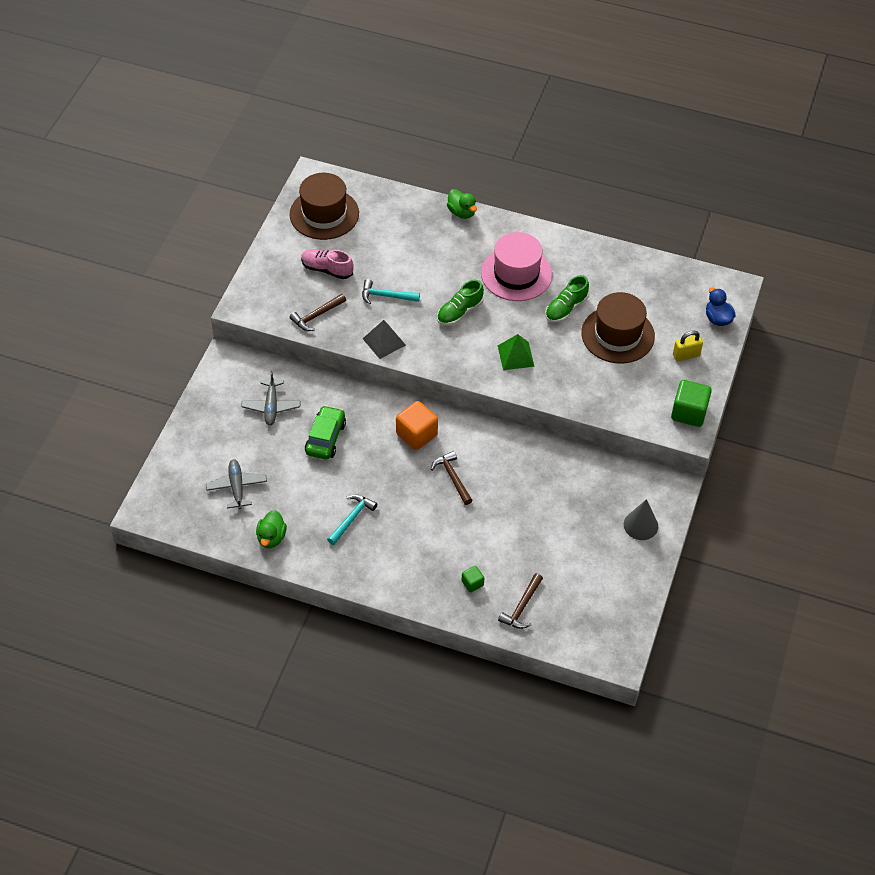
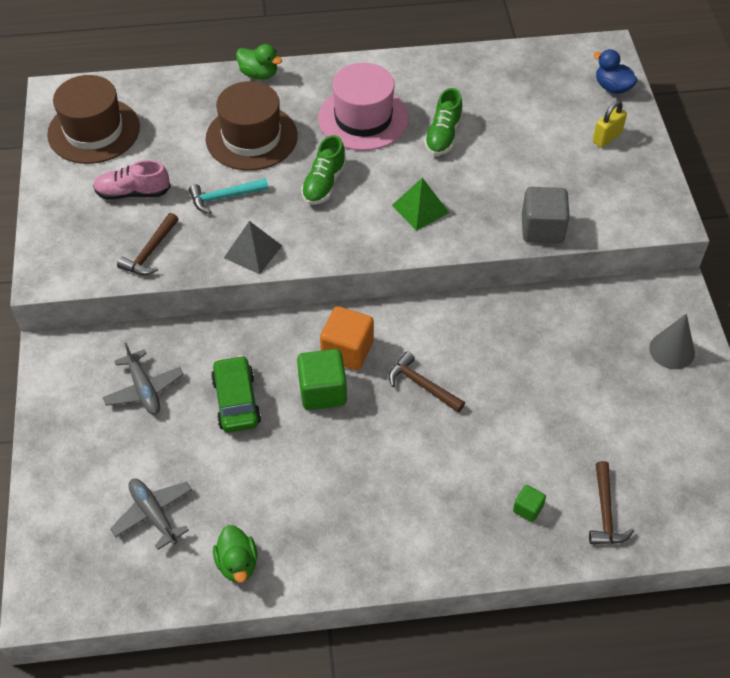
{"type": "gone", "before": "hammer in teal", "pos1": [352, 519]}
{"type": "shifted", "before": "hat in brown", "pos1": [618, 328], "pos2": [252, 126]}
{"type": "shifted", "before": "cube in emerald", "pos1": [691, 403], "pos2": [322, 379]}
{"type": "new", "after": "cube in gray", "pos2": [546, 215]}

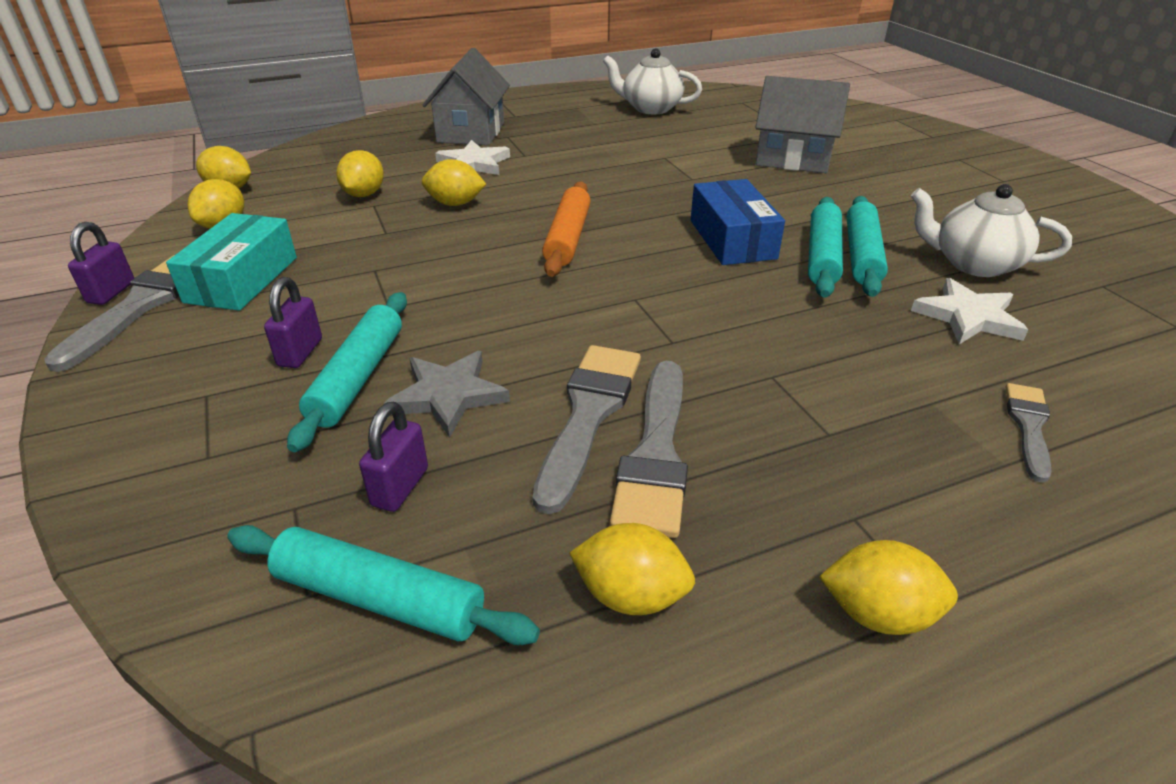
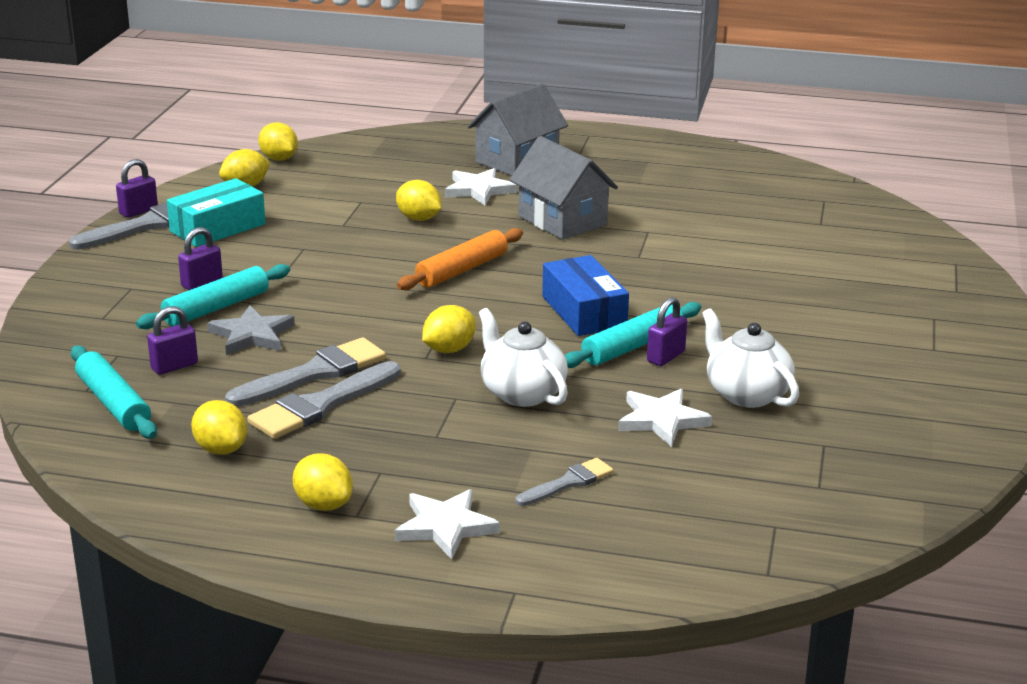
{"type": "shifted", "before": "lemon in golden", "pos1": [360, 173], "pos2": [449, 329]}
{"type": "shifted", "before": "teapot in snow-white", "pos1": [652, 81], "pos2": [523, 357]}
{"type": "rotated", "before": "package in royal blue", "pos1": [738, 222], "pos2": [585, 295], "turn": -45}
{"type": "shifted", "before": "house in gray", "pos1": [802, 124], "pos2": [563, 188]}
{"type": "swapped", "before": "rolling pin in teal", "after": "small lock in violet", "pos1": [867, 246], "pos2": [667, 331]}
{"type": "new", "after": "five-pointed star in snow-white", "pos2": [447, 524]}

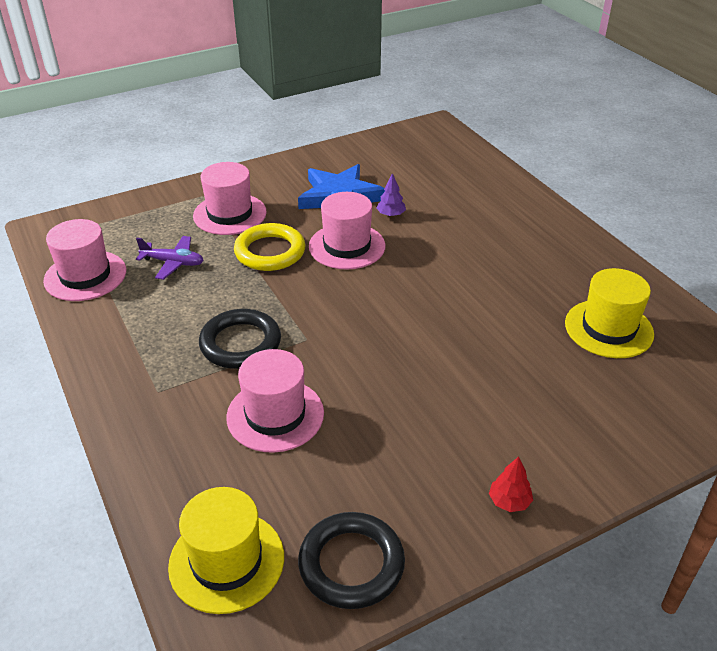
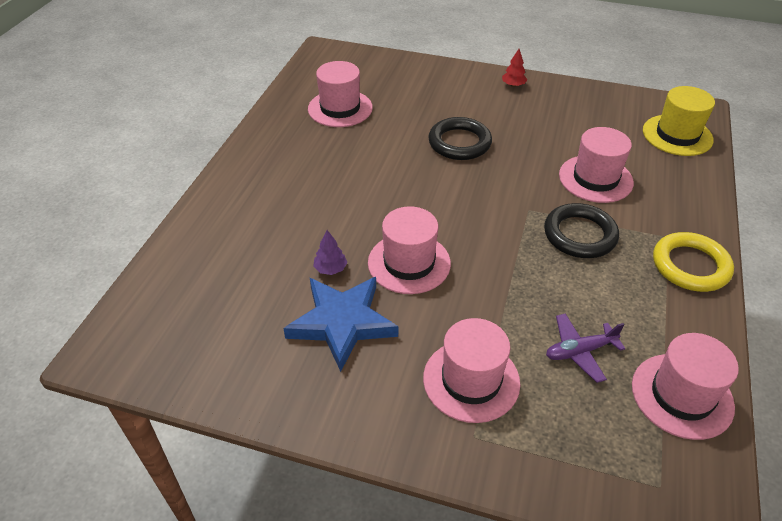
{"type": "rotated", "before": "aeroplane in violet", "pos1": [170, 258], "pos2": [585, 348], "turn": -75}
{"type": "shifted", "before": "ring in golden", "pos1": [270, 247], "pos2": [693, 262]}
{"type": "shifted", "before": "ring in jet-black", "pos1": [351, 560], "pos2": [460, 138]}
{"type": "repainted", "before": "hat in golden", "after": "hat in pink", "pos1": [609, 313], "pos2": [340, 94]}

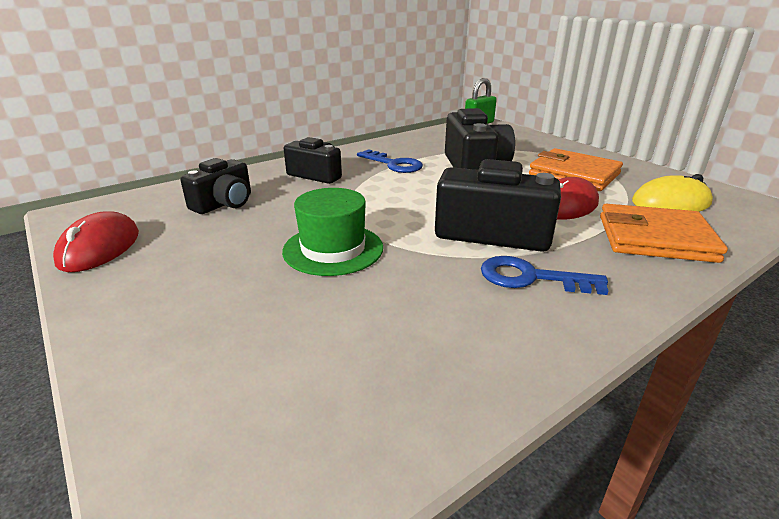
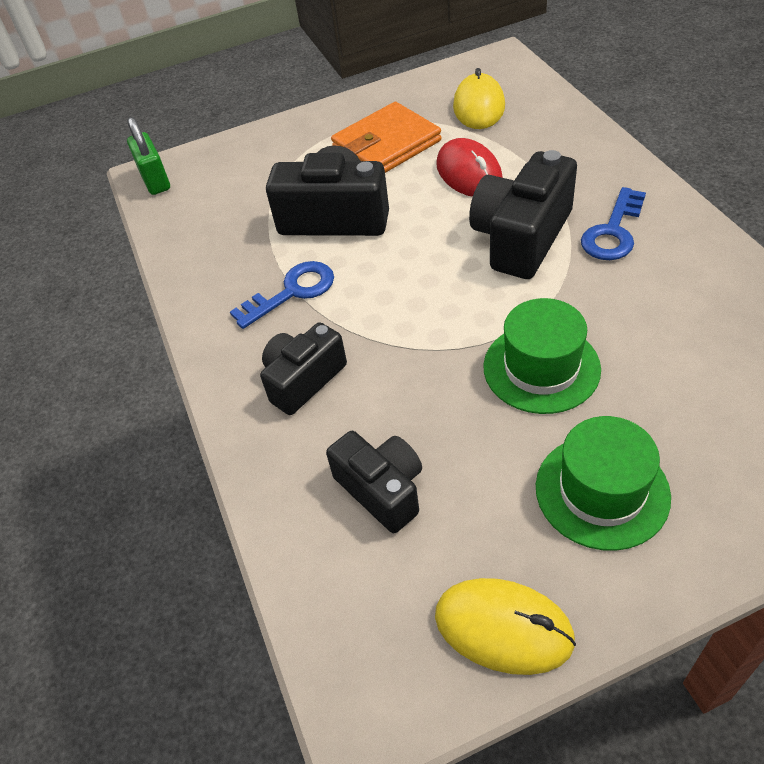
{"type": "repainted", "before": "computer mouse in red", "after": "computer mouse in golden", "pos1": [96, 242], "pos2": [505, 626]}
{"type": "gone", "before": "billfold in orange-coloured", "pos1": [664, 233]}
{"type": "new", "after": "hat in emerald", "pos2": [603, 483]}

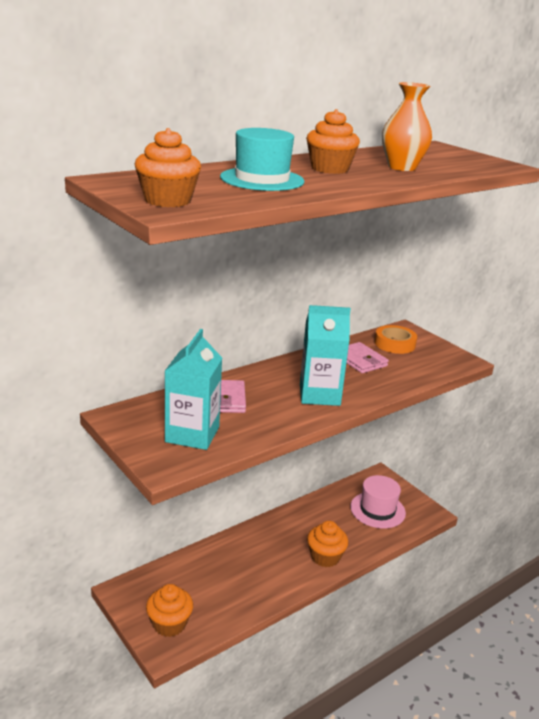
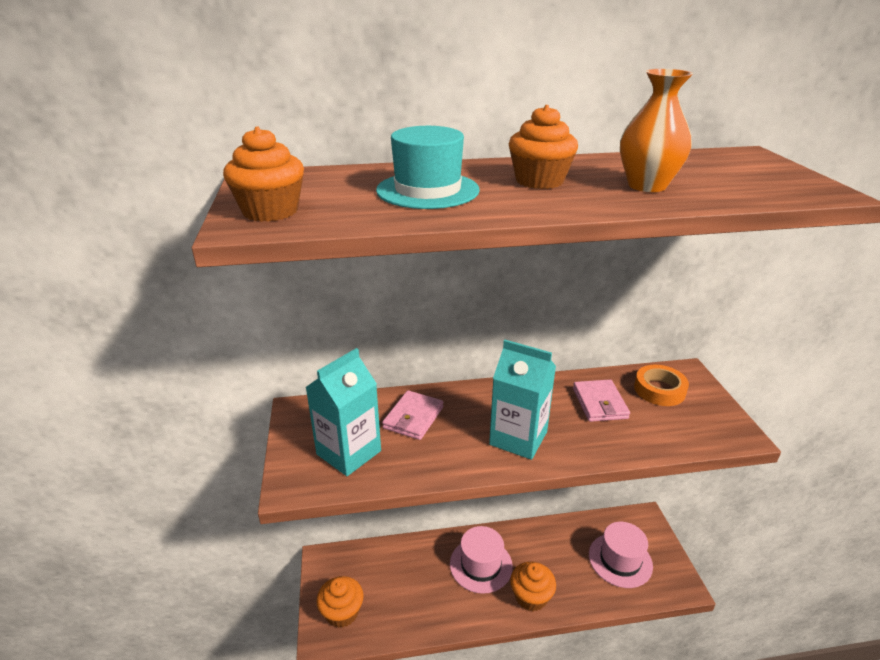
{"type": "new", "after": "hat in pink", "pos2": [481, 560]}

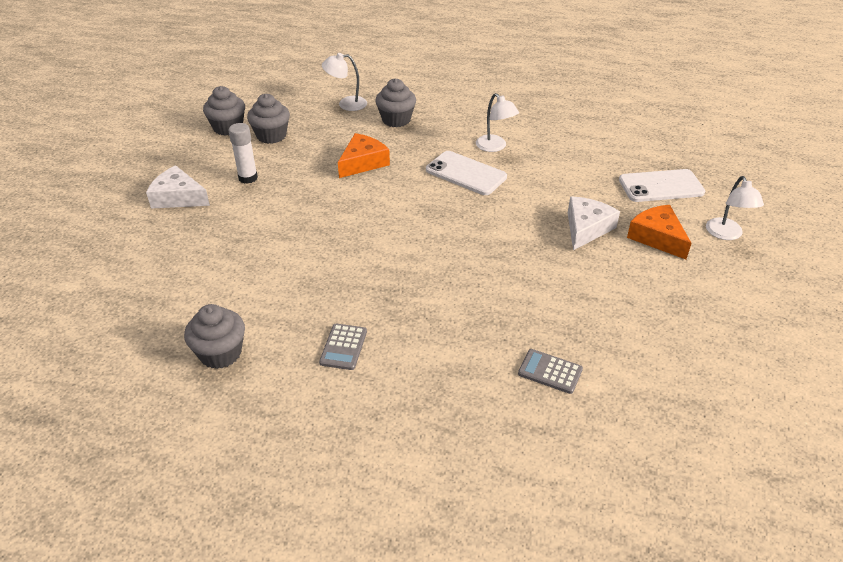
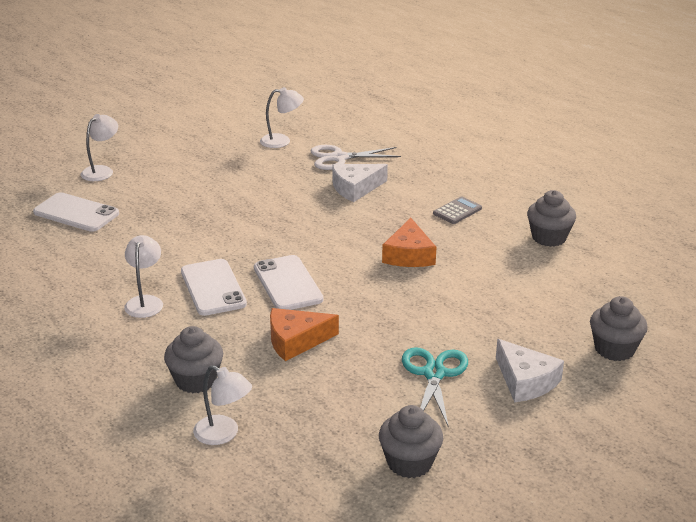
{"type": "swapped", "before": "stick of glue in snow-white", "after": "pair of scissors in teal", "pos1": [243, 153], "pos2": [435, 388]}
{"type": "shifted", "before": "fairy cake in gray", "pos1": [268, 119], "pos2": [619, 328]}
{"type": "swapped", "before": "calculator in gray", "after": "pair of scissors in snow-white", "pos1": [550, 371], "pos2": [355, 157]}
{"type": "shifted", "before": "cheese wedge in snow-white", "pos1": [594, 223], "pos2": [360, 183]}
{"type": "shifted", "before": "cheese wedge in orange-coloured", "pos1": [659, 232], "pos2": [409, 242]}
{"type": "new", "after": "smartphone in snow-white", "pos2": [288, 282]}
{"type": "new", "after": "desk lamp in snow-white", "pos2": [282, 117]}

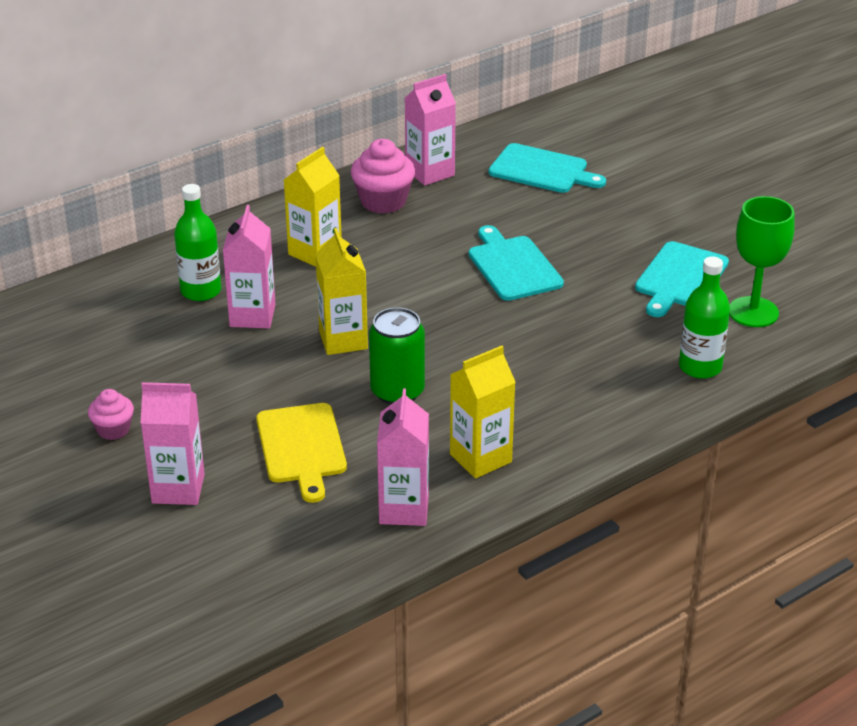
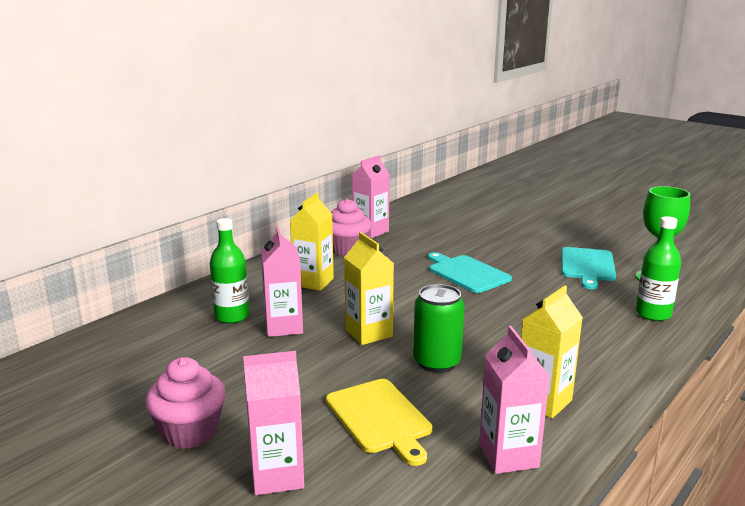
{"type": "scaled", "before": "fairy cake in pink", "pos1": [111, 414], "pos2": [186, 403], "scale": 1.69}
{"type": "gone", "before": "cutting board in teal", "pos1": [547, 168]}

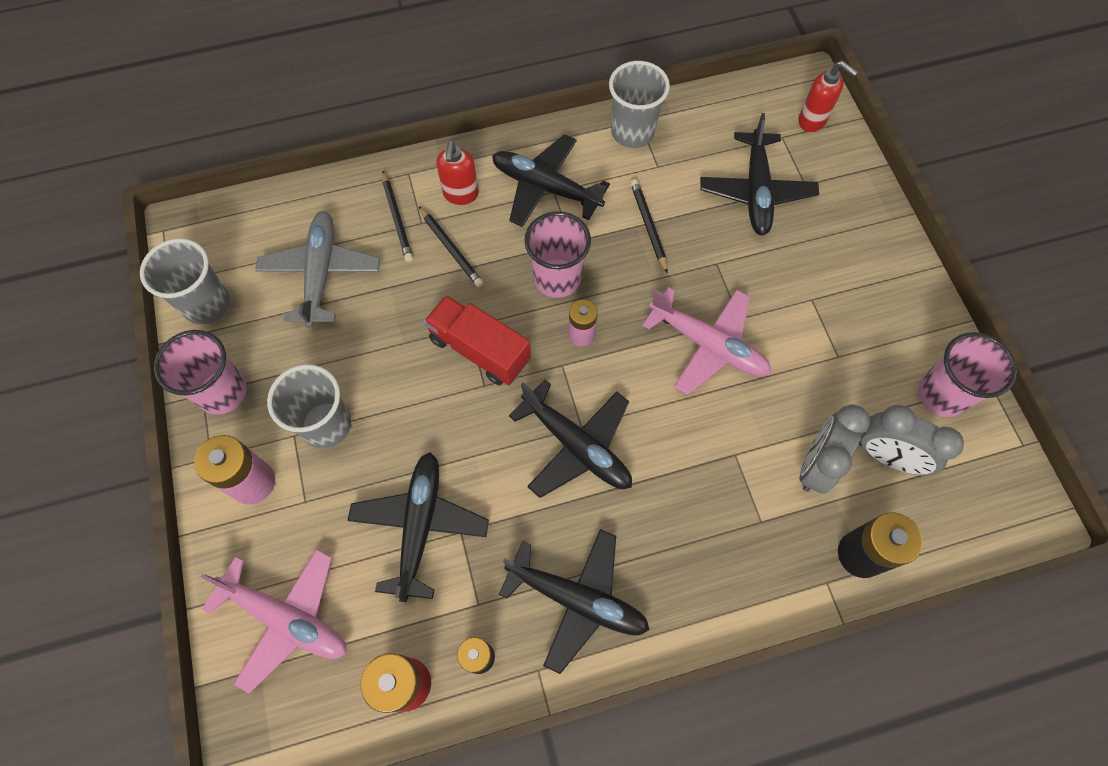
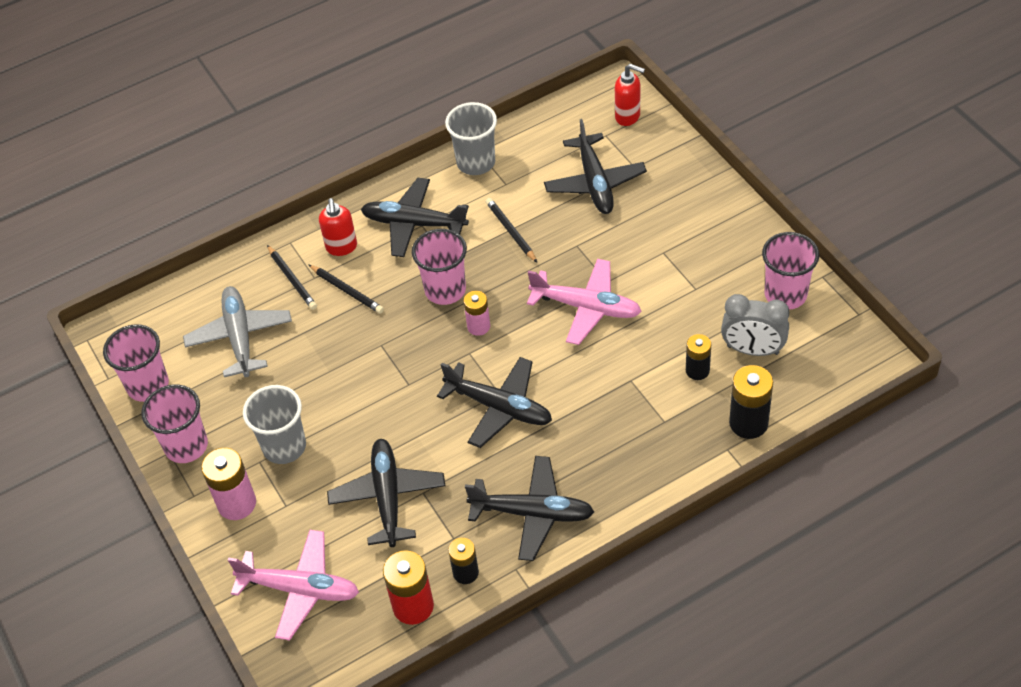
{"type": "repainted", "before": "tumbler in gray", "after": "tumbler in pink", "pos1": [185, 281], "pos2": [136, 363]}
{"type": "gone", "before": "lorry in red", "pos1": [477, 340]}
{"type": "swapped", "before": "bedside clock in gray", "after": "battery in jet-black", "pos1": [834, 449], "pos2": [698, 357]}

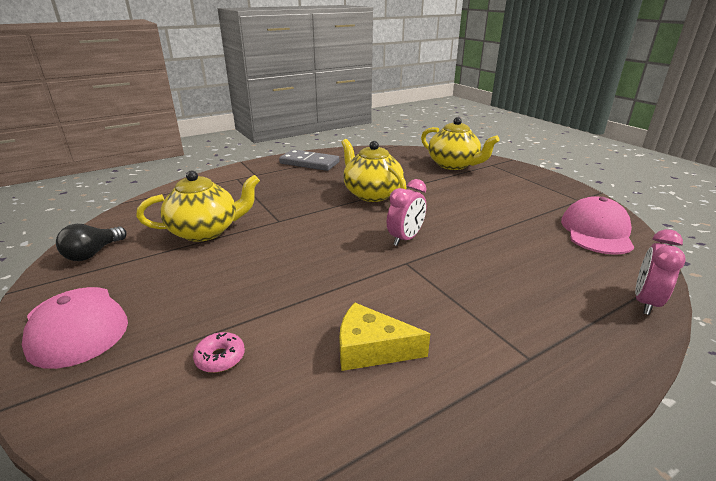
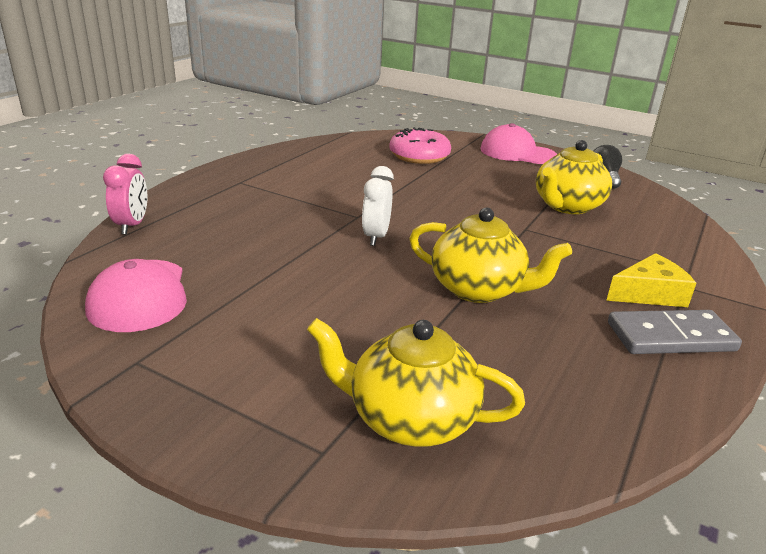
{"type": "scaled", "before": "glazed donut in pink", "pos1": [219, 352], "pos2": [420, 145], "scale": 2.1}
{"type": "shifted", "before": "cheese wedge in golden", "pos1": [384, 336], "pos2": [651, 280]}
{"type": "repainted", "before": "bedside clock in pink", "after": "bedside clock in snow-white", "pos1": [407, 212], "pos2": [378, 206]}

